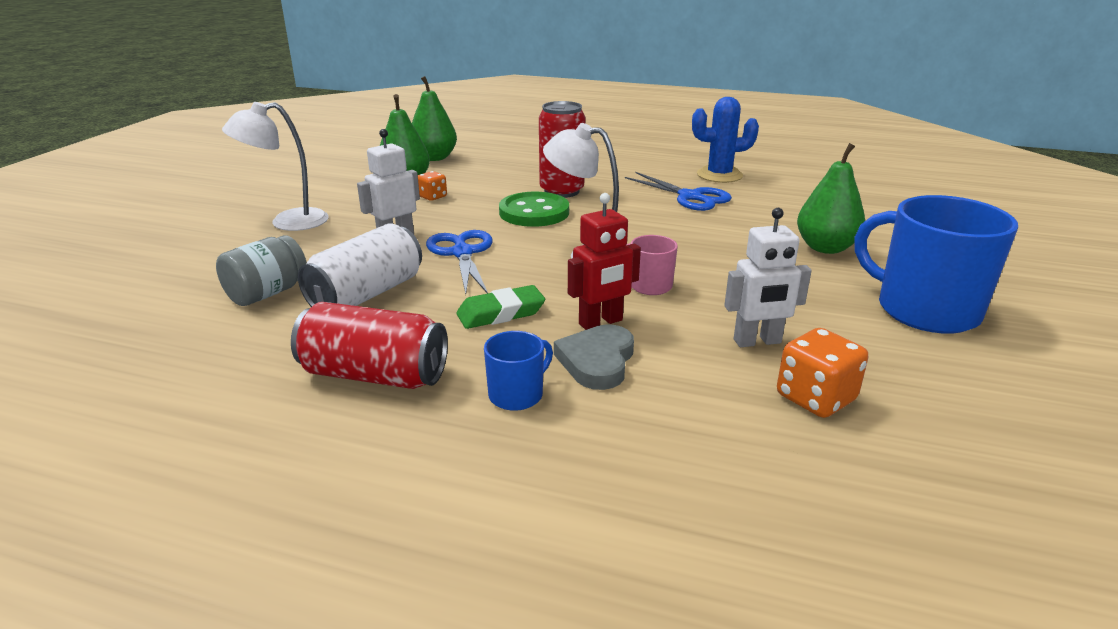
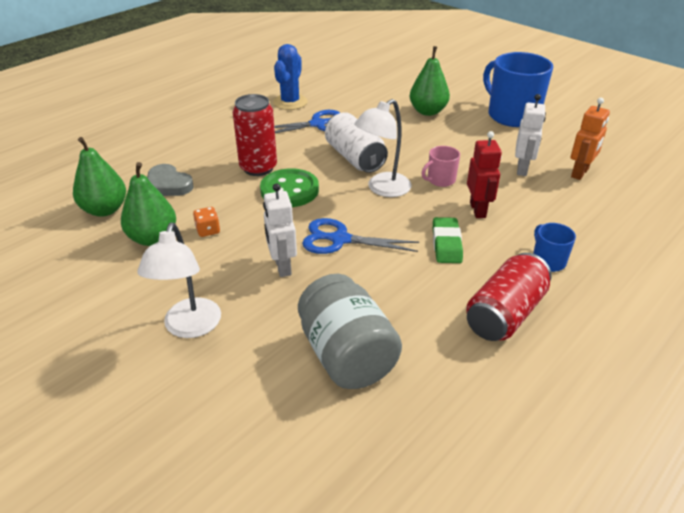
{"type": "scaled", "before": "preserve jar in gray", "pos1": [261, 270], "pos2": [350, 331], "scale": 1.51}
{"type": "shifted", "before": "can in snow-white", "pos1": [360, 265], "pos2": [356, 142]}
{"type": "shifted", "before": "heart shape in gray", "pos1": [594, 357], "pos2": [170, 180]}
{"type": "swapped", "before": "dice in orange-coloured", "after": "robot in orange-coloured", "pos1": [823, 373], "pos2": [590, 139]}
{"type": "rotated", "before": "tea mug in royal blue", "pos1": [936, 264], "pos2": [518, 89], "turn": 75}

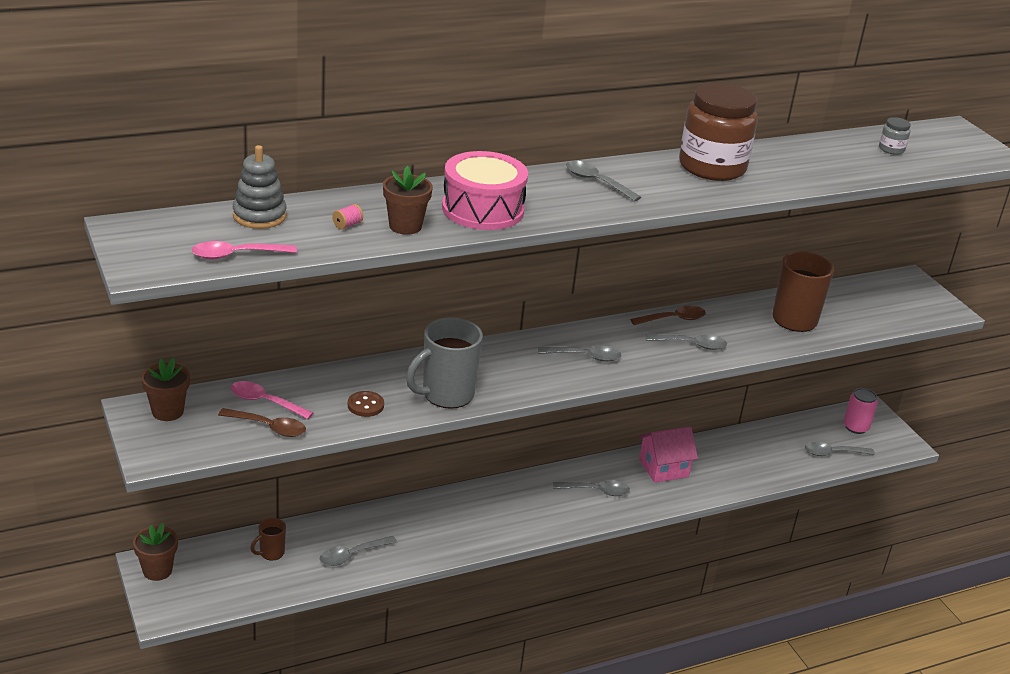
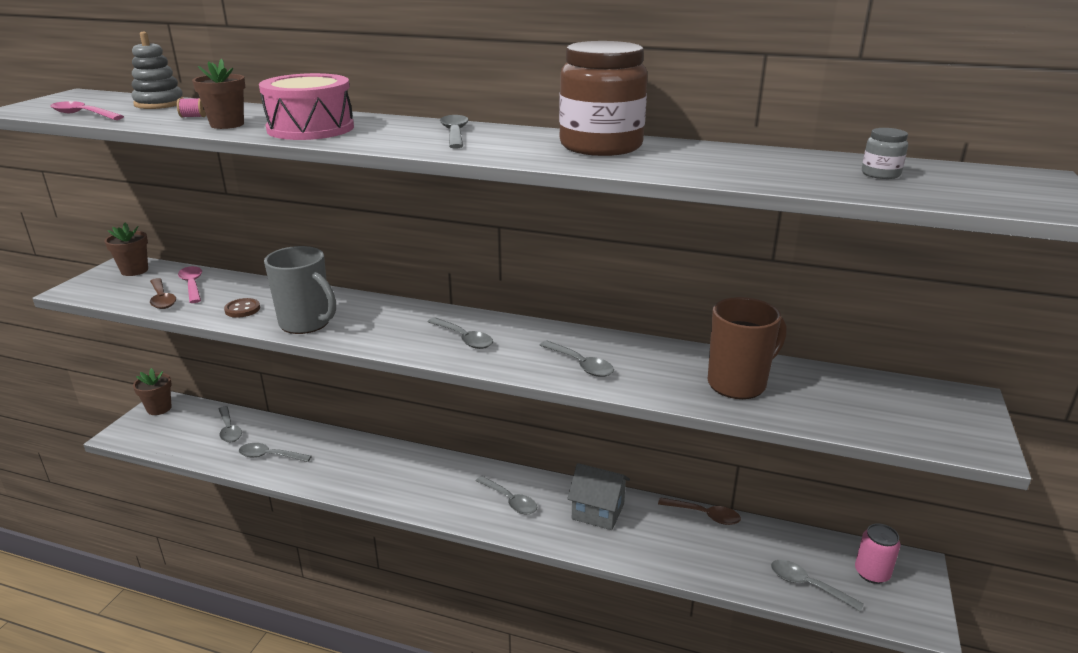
{"type": "swapped", "before": "tea mug in brown", "after": "teaspoon in gray", "pos1": [268, 539], "pos2": [230, 424]}
{"type": "rotated", "before": "tea mug in gray", "pos1": [444, 363], "pos2": [300, 290], "turn": -150}
{"type": "shifted", "before": "teaspoon in brown", "pos1": [668, 315], "pos2": [699, 511]}
{"type": "repainted", "before": "house in pink", "after": "house in gray", "pos1": [668, 454], "pos2": [598, 496]}

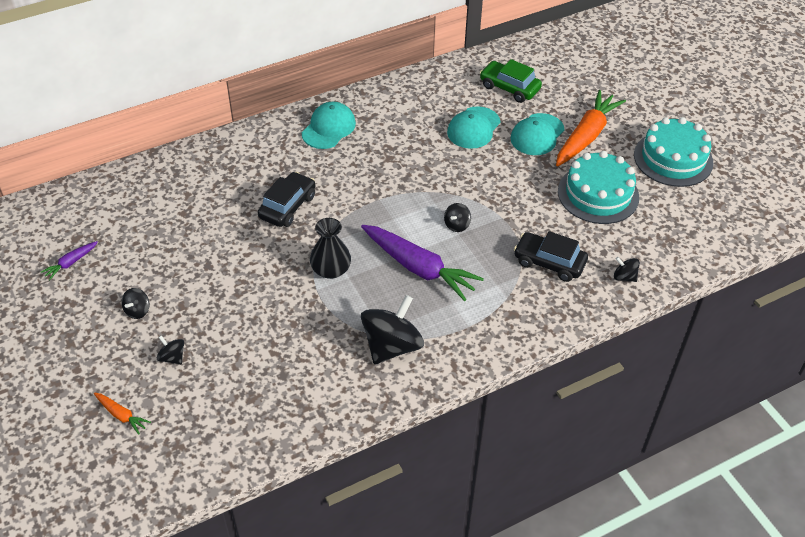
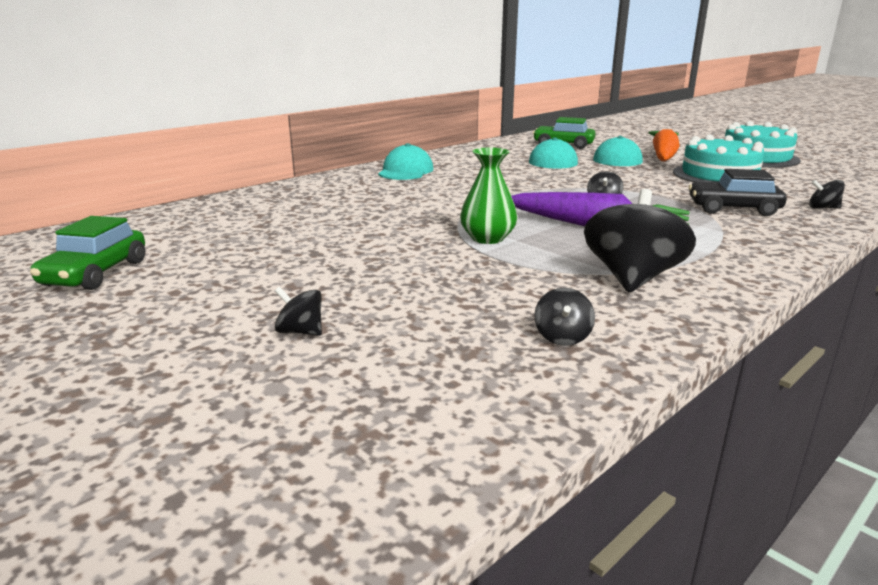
{"type": "swapped", "before": "toy carrot in violet", "after": "toy car in emerald", "pos1": [69, 260], "pos2": [87, 253]}
{"type": "gone", "before": "toy carrot in orange-coloured", "pos1": [122, 413]}
{"type": "shifted", "before": "toy top in jet-black", "pos1": [135, 303], "pos2": [564, 317]}
{"type": "gone", "before": "toy car in jet-black", "pos1": [286, 199]}
{"type": "repainted", "before": "tall vase in jet-black", "after": "tall vase in emerald", "pos1": [330, 248], "pos2": [488, 195]}

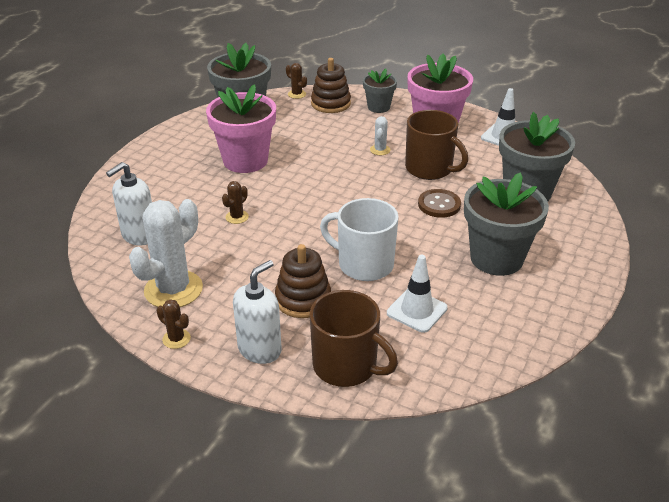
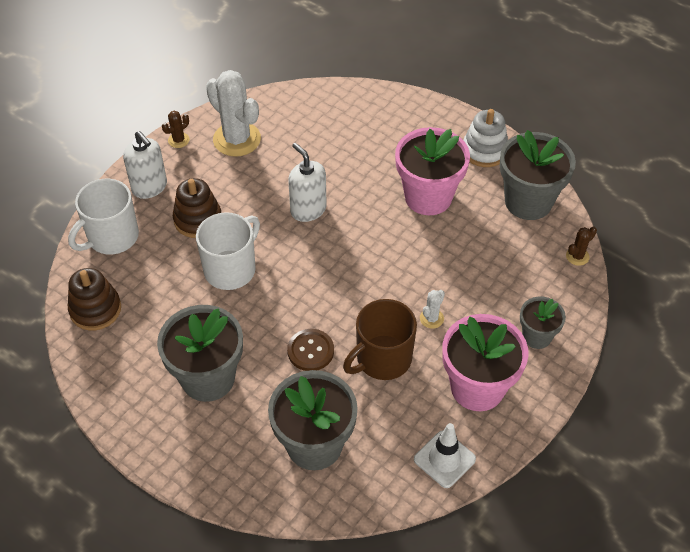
{"type": "shifted", "before": "soap dispenser in snow-white", "pos1": [129, 204], "pos2": [307, 182]}
{"type": "gone", "before": "cactus in brown", "pos1": [235, 202]}
{"type": "repainted", "before": "tea mug in brown", "after": "tea mug in snow-white", "pos1": [354, 338], "pos2": [103, 217]}
{"type": "shifted", "before": "ring stacker in brown", "pos1": [331, 85], "pos2": [94, 299]}
{"type": "rotated", "before": "cactus in snow-white", "pos1": [380, 135], "pos2": [432, 309], "turn": -75}
{"type": "gone", "before": "road cone in snow-white", "pos1": [417, 294]}
{"type": "new", "after": "ring stacker in snow-white", "pos2": [485, 138]}

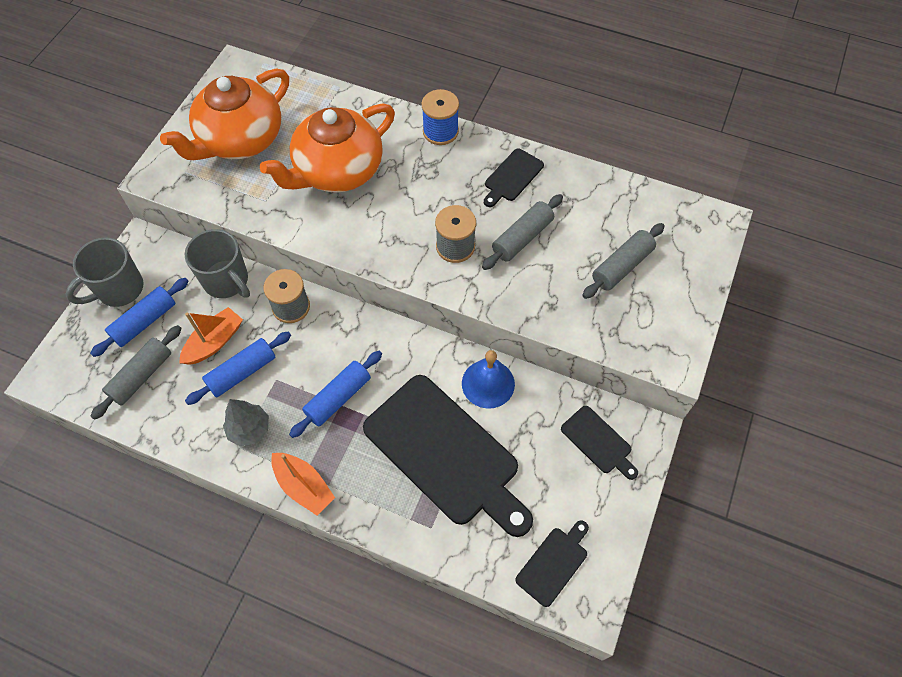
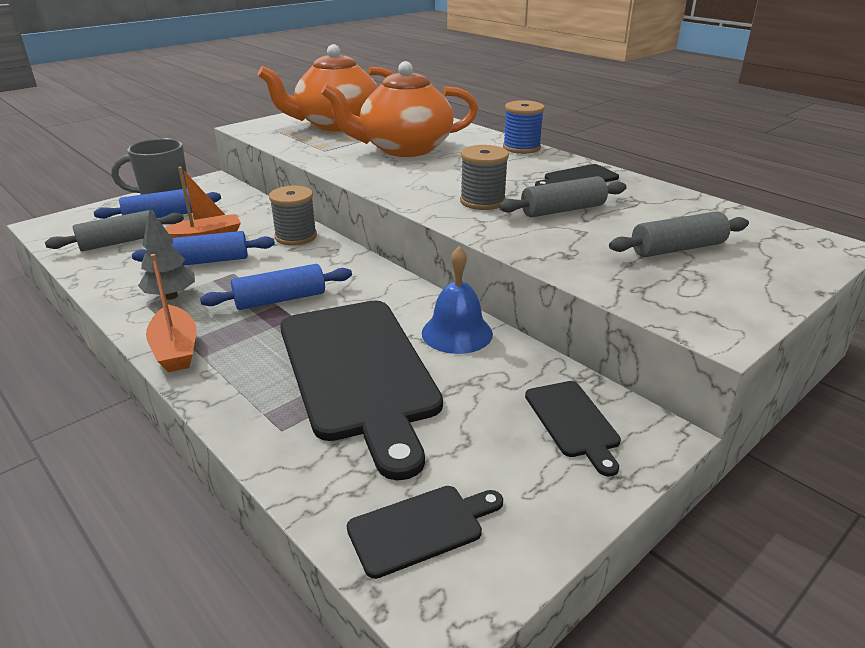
{"type": "gone", "before": "tea mug in gray", "pos1": [217, 263]}

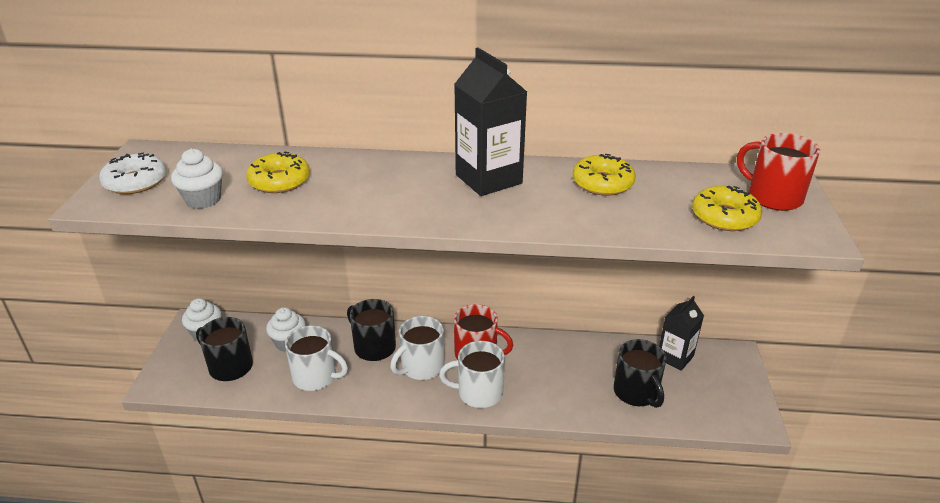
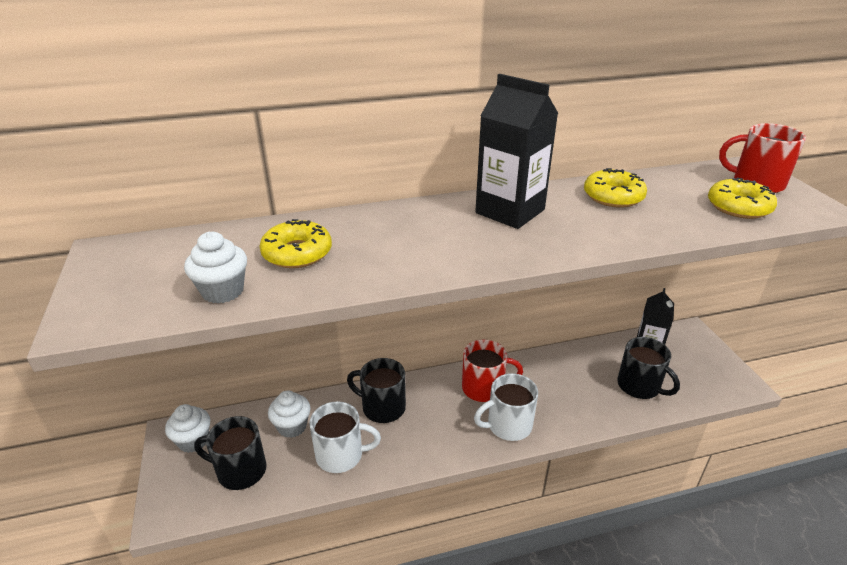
{"type": "gone", "before": "glazed donut in snow-white", "pos1": [132, 173]}
{"type": "gone", "before": "tea mug in snow-white", "pos1": [417, 348]}

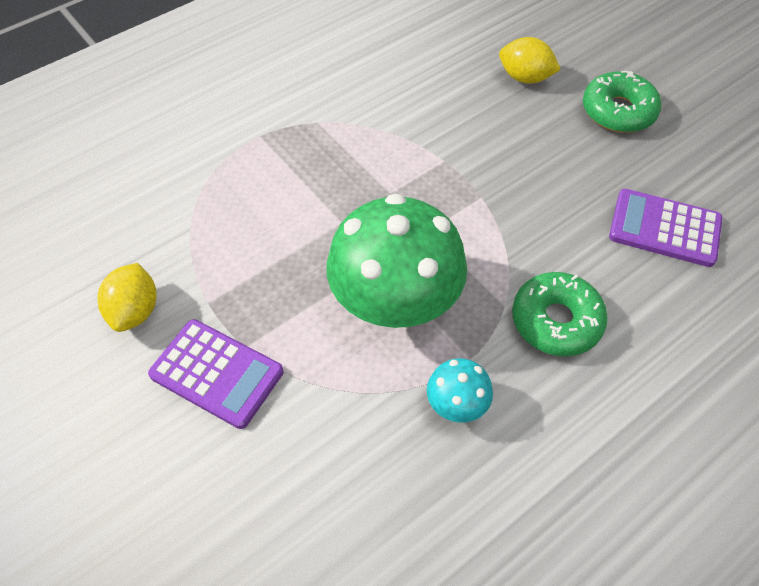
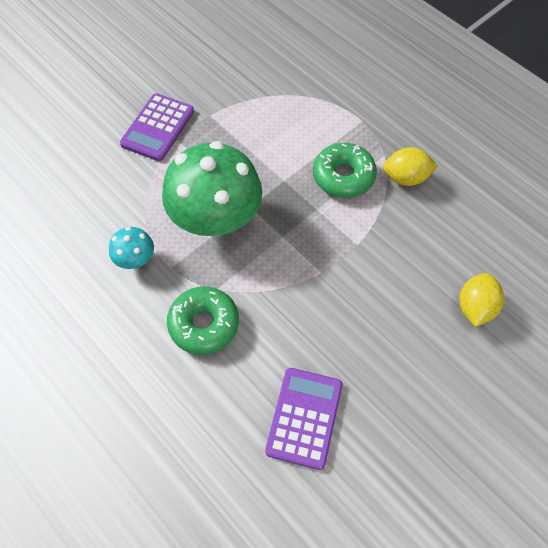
{"type": "shifted", "before": "lemon in golden", "pos1": [126, 297], "pos2": [410, 166]}
{"type": "shifted", "before": "glazed donut in emerald", "pos1": [622, 102], "pos2": [345, 170]}

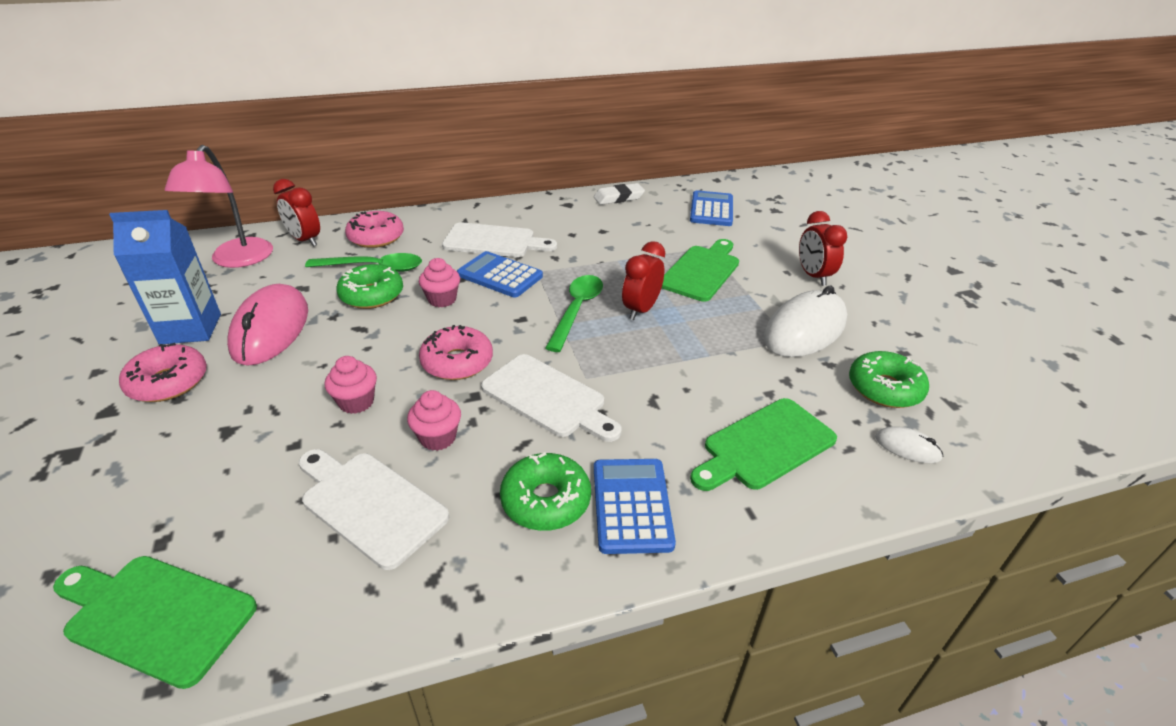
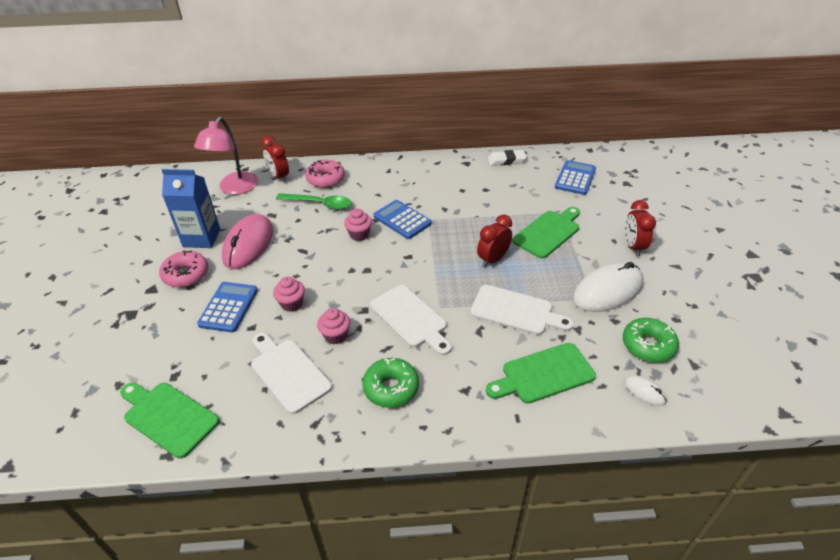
{"type": "gone", "before": "glazed donut in emerald", "pos1": [369, 286]}
{"type": "gone", "before": "glazed donut in pink", "pos1": [456, 352]}
{"type": "shifted", "before": "cutting board in snow-white", "pos1": [499, 239], "pos2": [522, 310]}
{"type": "gone", "before": "teaspoon in emerald", "pos1": [574, 313]}
{"type": "shifted", "before": "calculator in royal blue", "pos1": [635, 506], "pos2": [227, 307]}

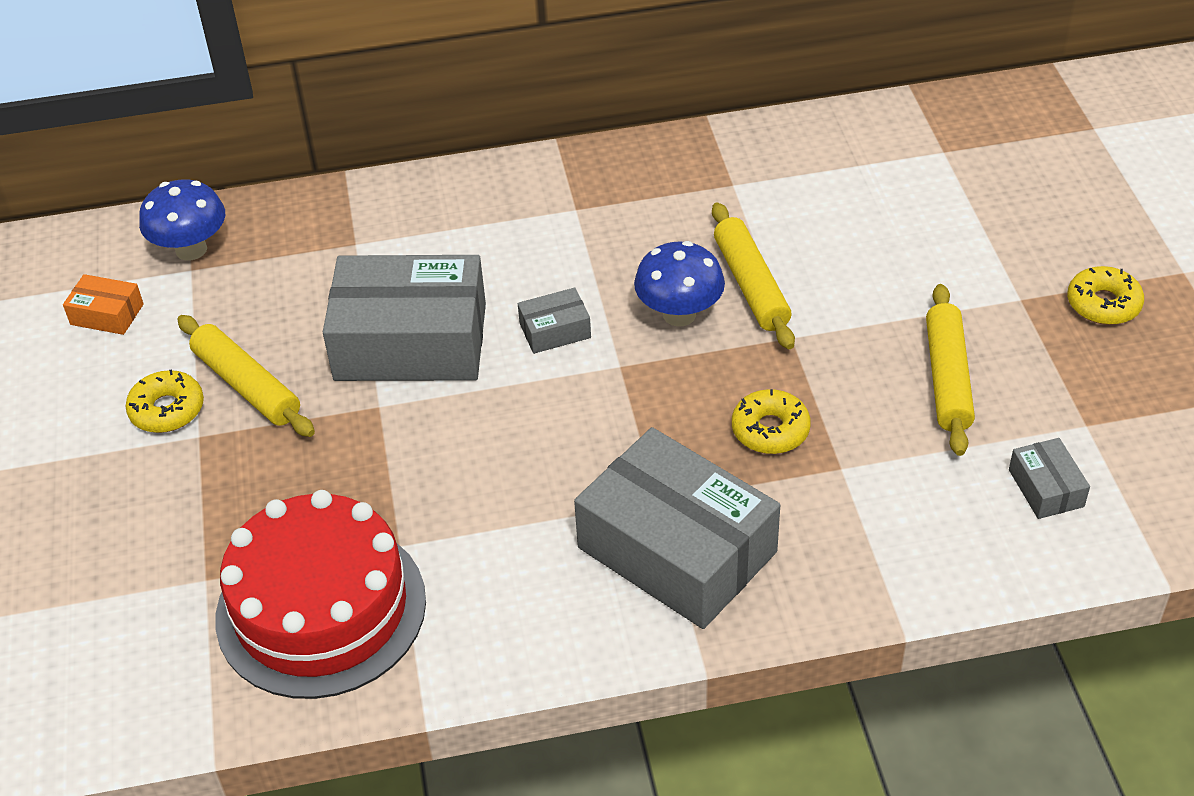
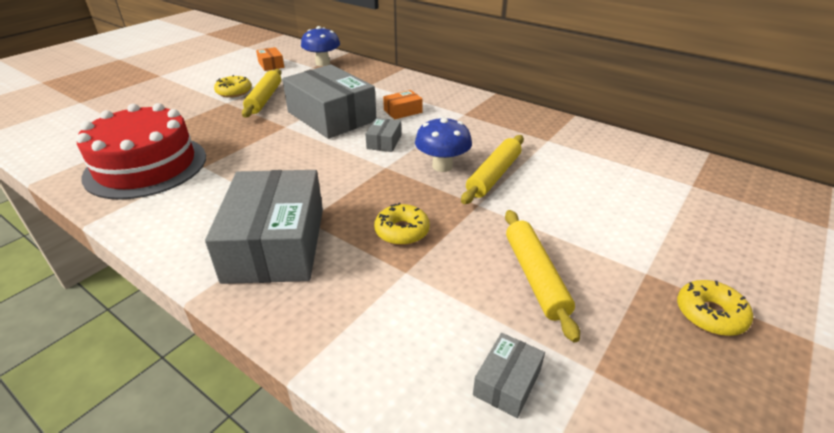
{"type": "rotated", "before": "package in gray", "pos1": [554, 321], "pos2": [383, 135], "turn": 75}
{"type": "rotated", "before": "rolling pin in golden", "pos1": [950, 370], "pos2": [542, 276], "turn": -60}
{"type": "new", "after": "package in orange-coloured", "pos2": [403, 105]}

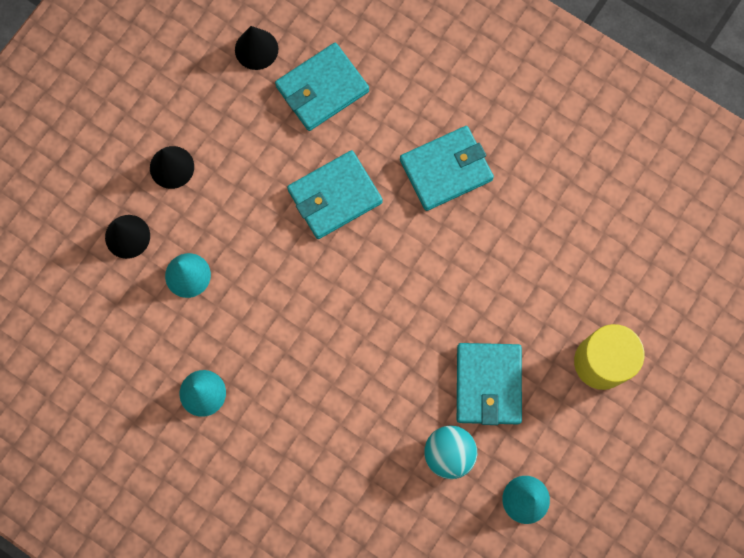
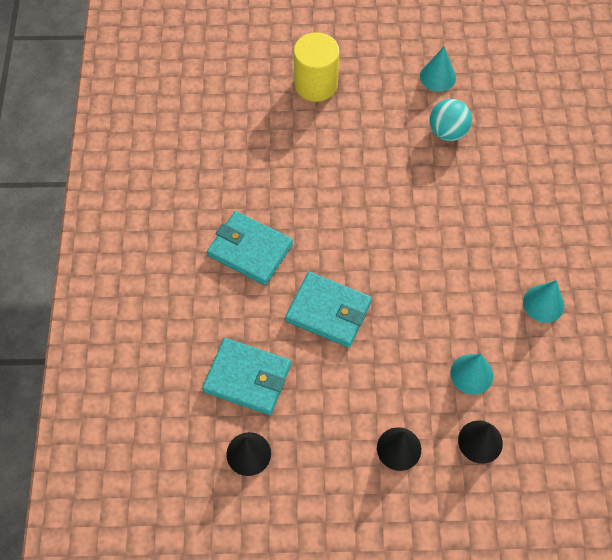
{"type": "gone", "before": "billfold in teal", "pos1": [489, 384]}

